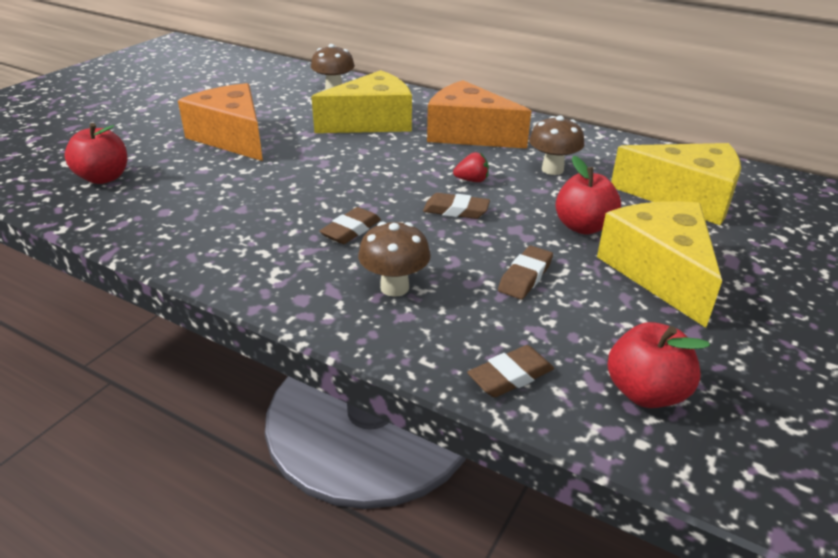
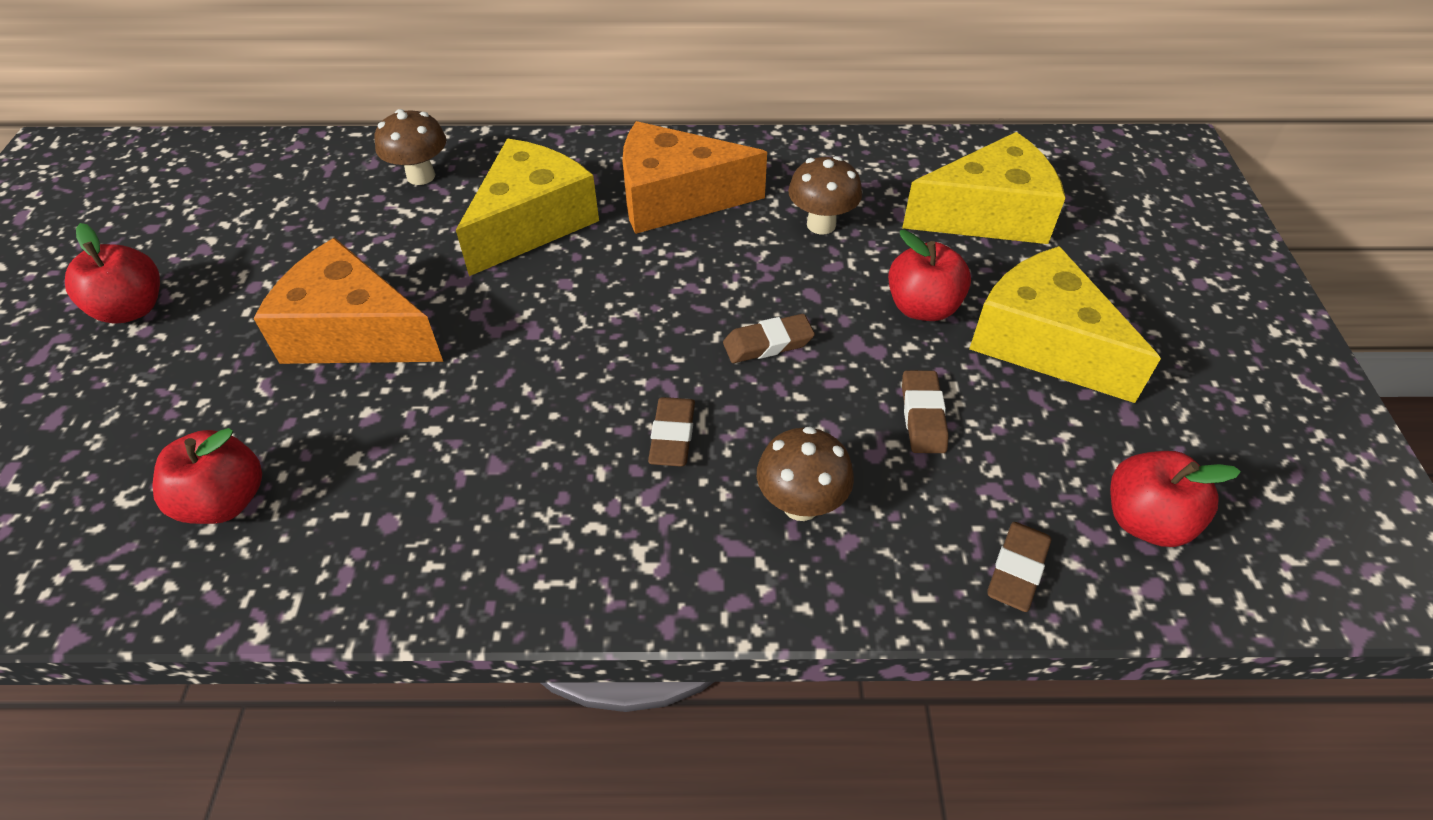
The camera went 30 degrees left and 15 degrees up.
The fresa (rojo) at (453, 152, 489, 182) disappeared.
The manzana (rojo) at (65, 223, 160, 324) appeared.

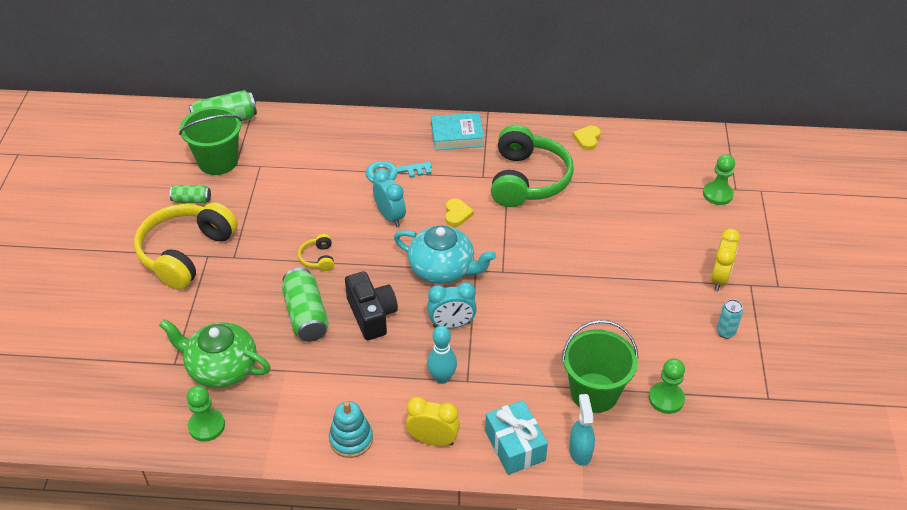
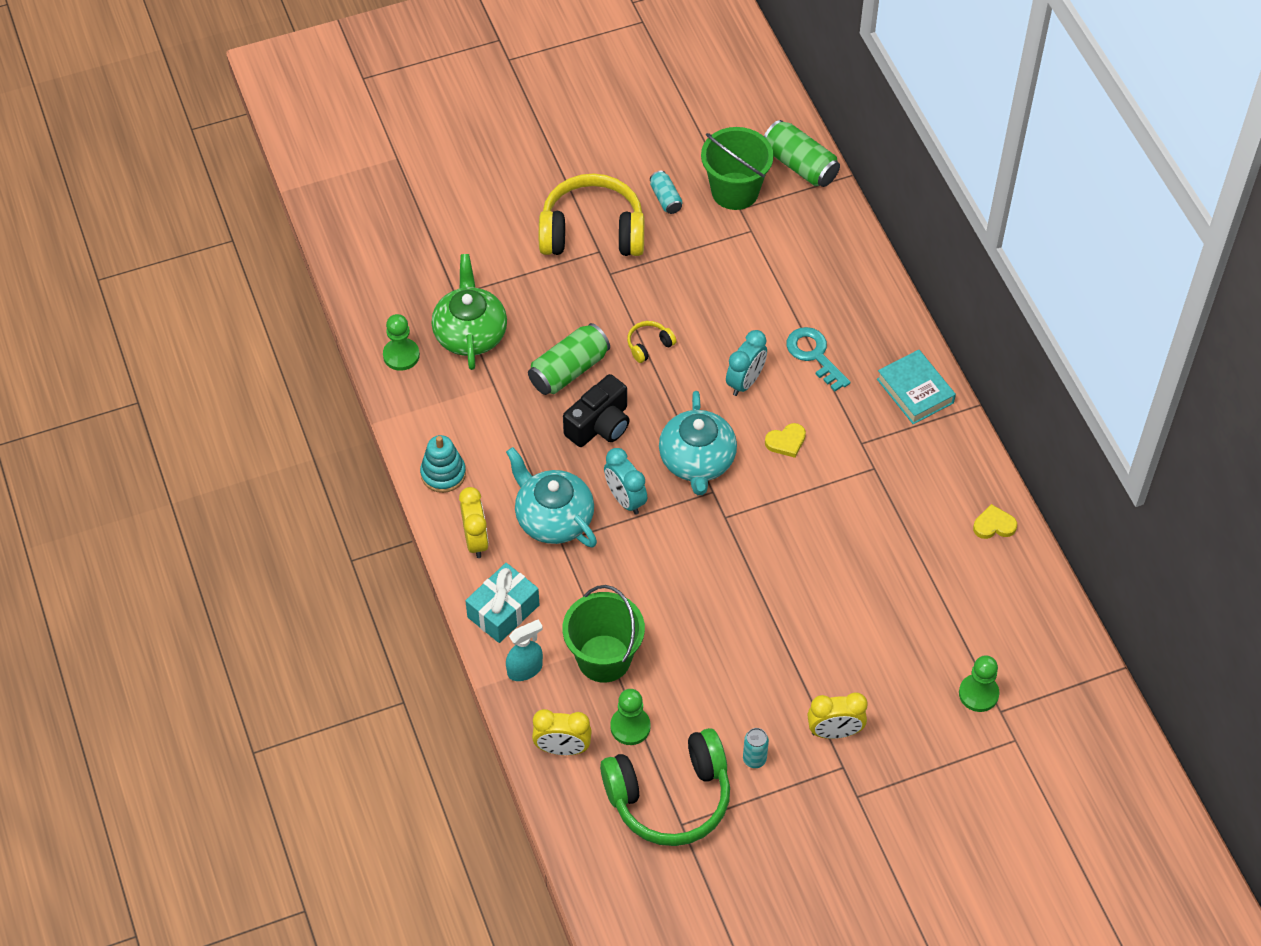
The camera went 65 degrees right and 10 degrees up.
The despertador (amarillo) at (532, 709, 592, 755) appeared.
The auriculares (verde) moved from (491, 125, 574, 207) to (600, 728, 730, 846).
The bolo (turquesa) at (427, 326, 457, 384) was replaced by the tetera (turquesa) at (506, 447, 597, 547).
The lata (verde) at (170, 185, 211, 204) became the lata (turquesa) at (650, 171, 682, 214).

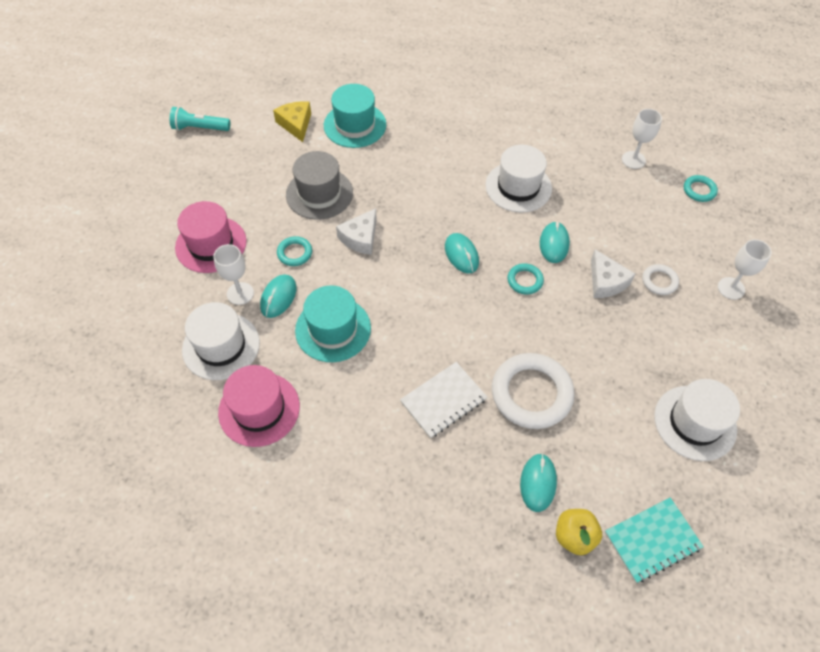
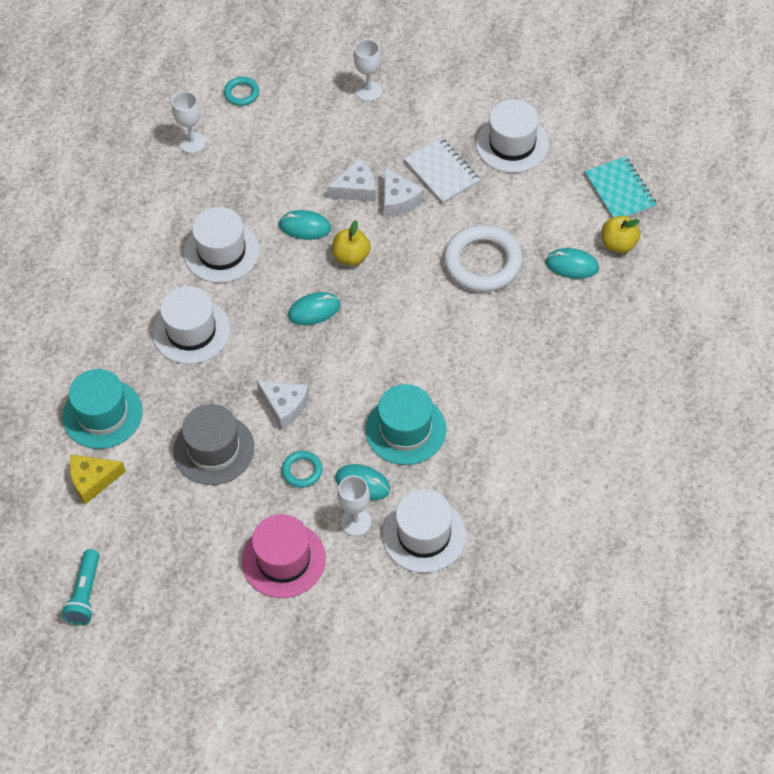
The camera went 85 degrees left and 0 degrees up.
The sombrero (rosa) at (218, 365, 300, 447) disappeared.
The anillo (blanco) at (642, 264, 679, 295) disappeared.
The sombrero (blanco) at (153, 286, 230, 364) appeared.
The queso (blanco) at (384, 167, 424, 216) appeared.
The cuaderno (blanco) moved from (400, 362, 487, 438) to (404, 138, 480, 204).
The anillo (turquesa) at (507, 263, 544, 294) was replaced by the manzana (amarillo) at (332, 220, 371, 266).

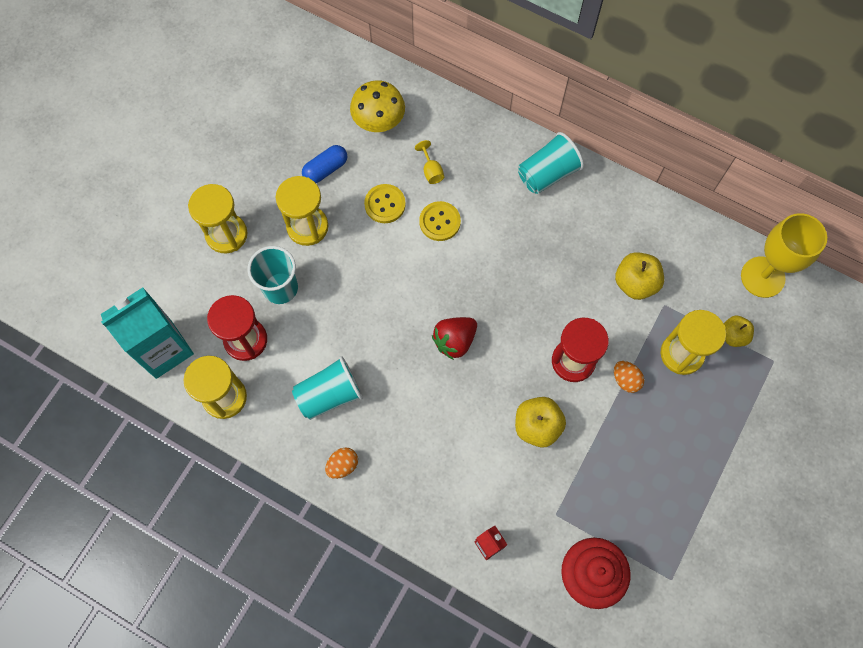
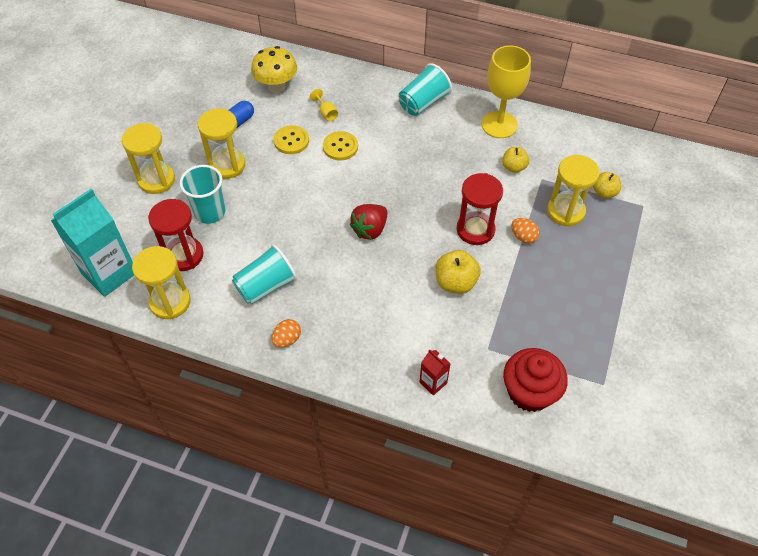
The camera went 10 degrees left and 15 degrees down.
The copa (amarillo) moved from (741, 213, 827, 298) to (482, 45, 531, 138).
The manzana (amarillo) at (615, 252, 664, 300) changed to 0.66 times the size.

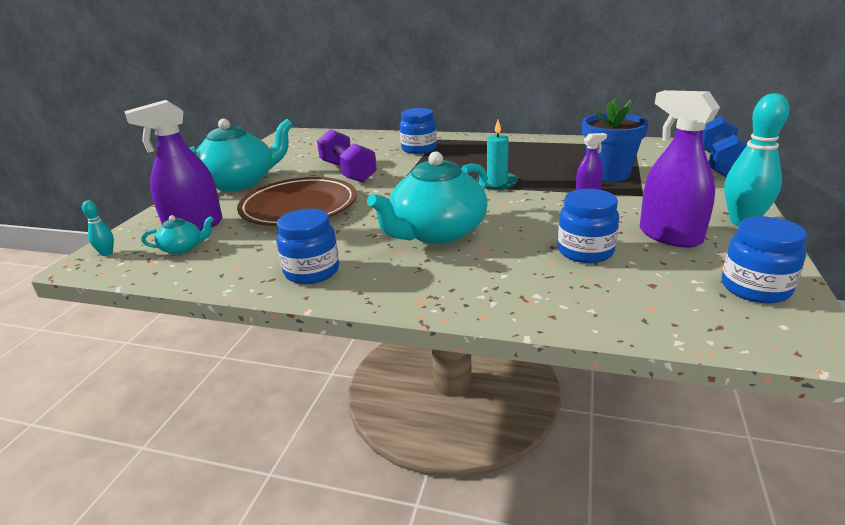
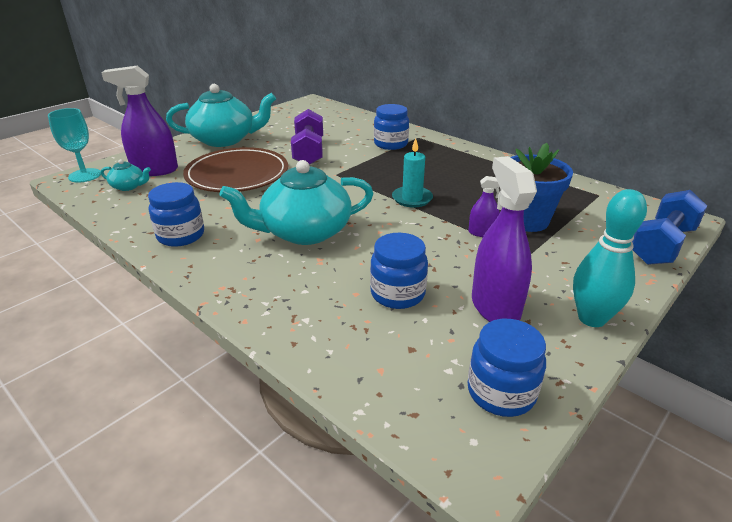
The camera went 25 degrees right and 5 degrees up.
The bolo (turquesa) at (82, 200, 114, 256) was replaced by the copa (turquesa) at (48, 108, 101, 182).

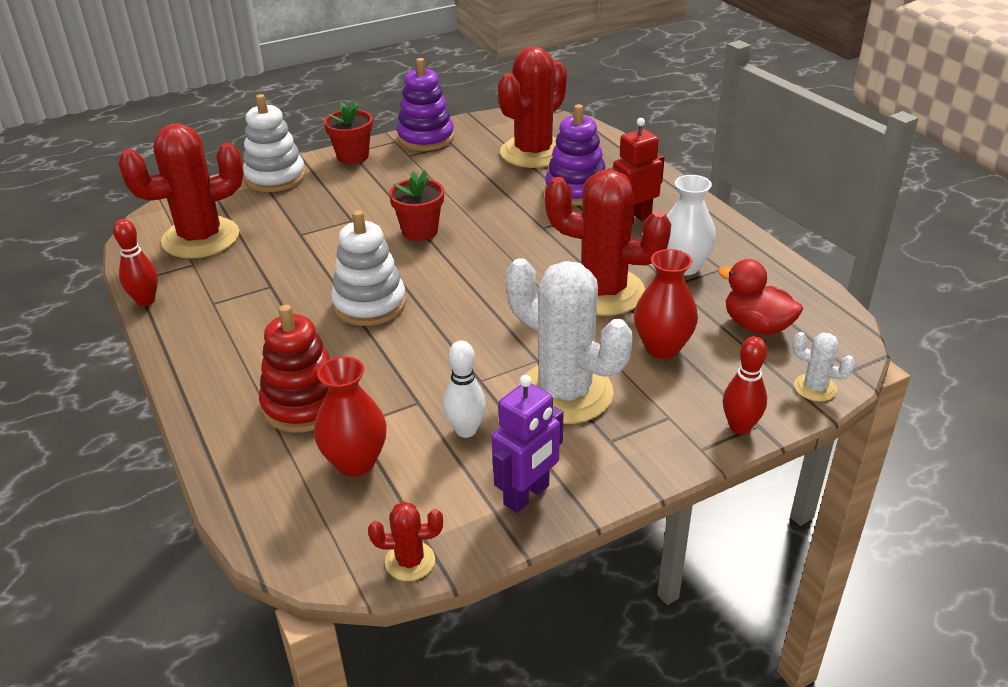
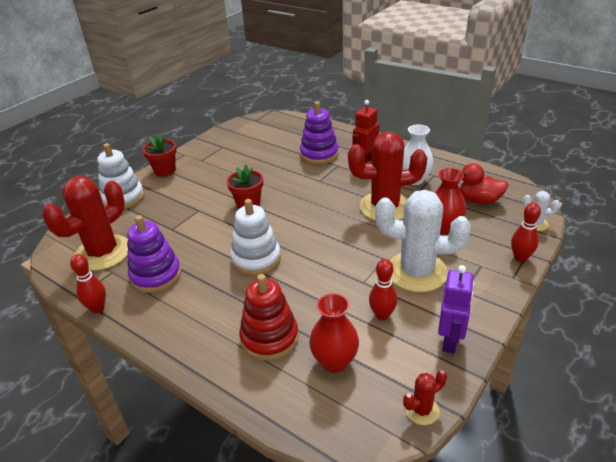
The camera went 25 degrees left and 0 degrees up.
The cactus (rojo) at (498, 46, 567, 168) disappeared.
The juguete apilable (morado) moved from (397, 58, 454, 151) to (127, 215, 181, 293).
The bolo (blanco) at (443, 340, 486, 438) became the bolo (rojo) at (369, 259, 397, 321).

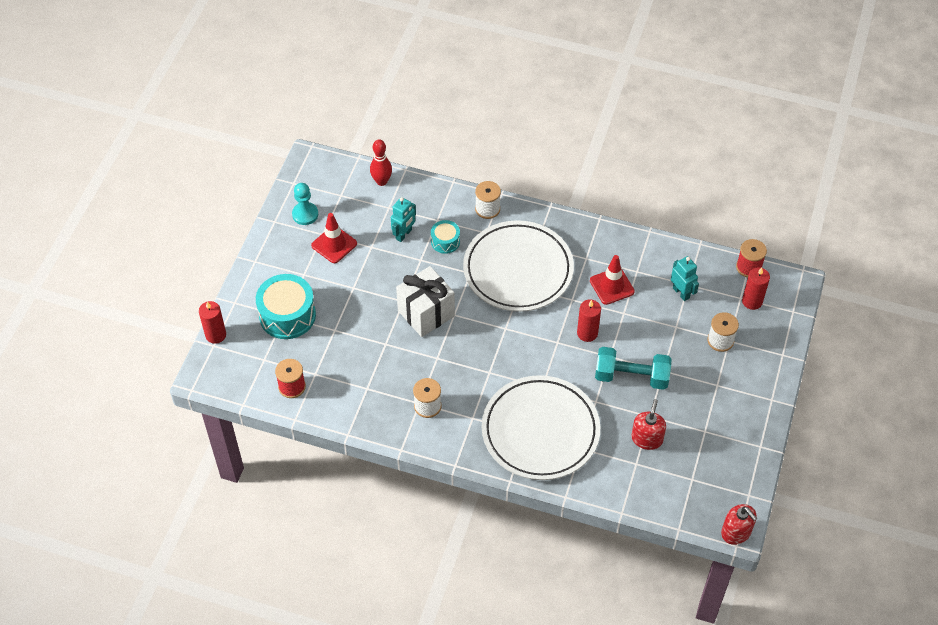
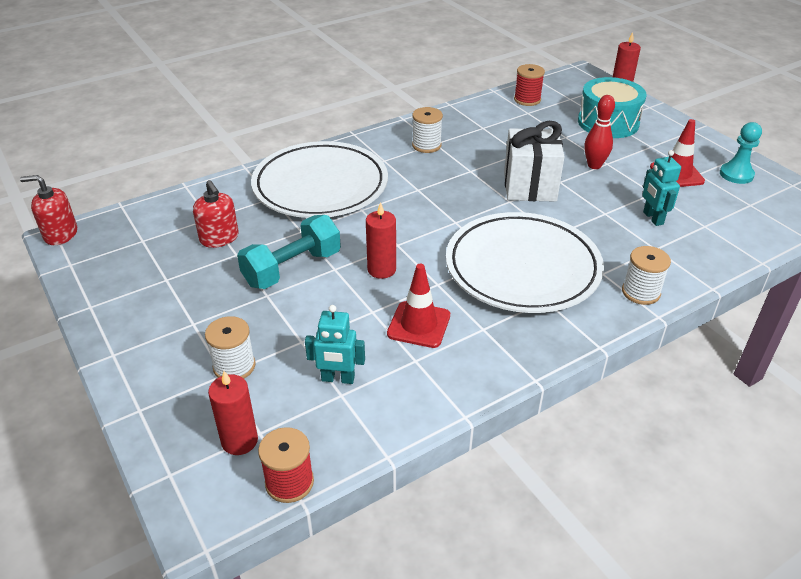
The camera went 130 degrees right and 15 degrees down.
The tambor (turquesa) at (431, 220, 460, 254) disappeared.
The bolo (rojo) moved from (370, 139, 392, 186) to (584, 95, 615, 169).

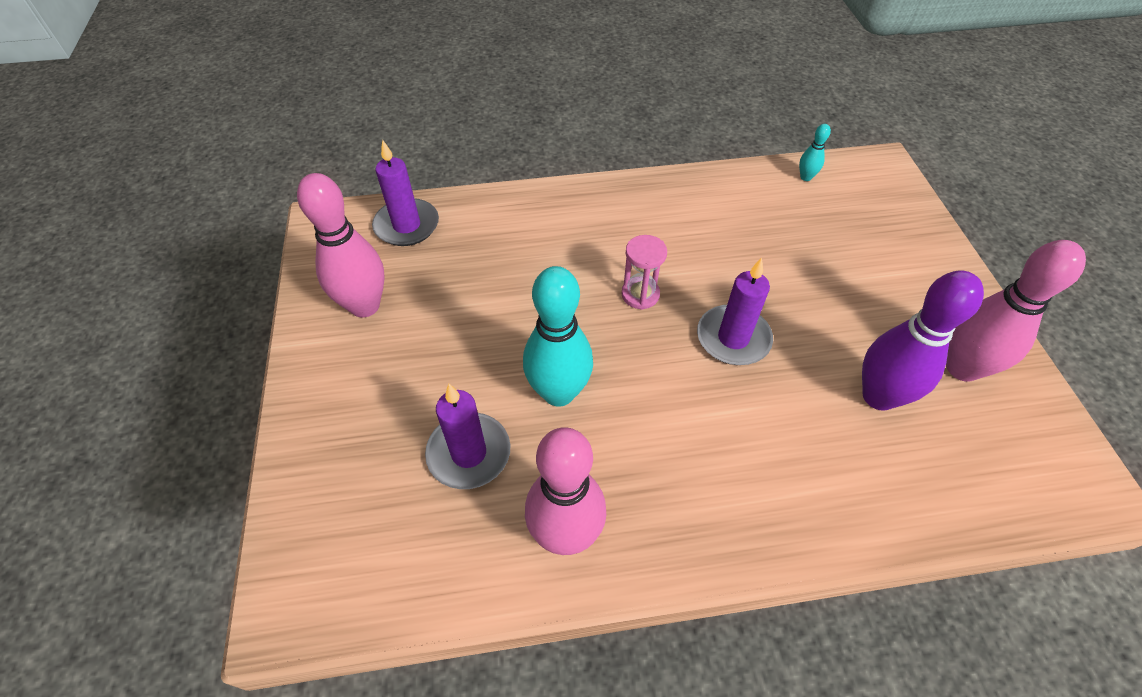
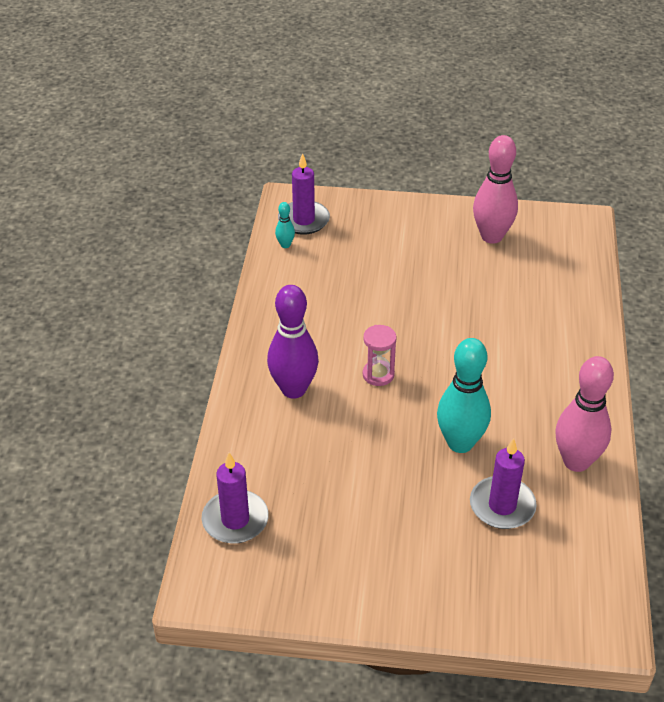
The camera went 75 degrees left and 10 degrees down.
The bolo (rosa) at (297, 173, 385, 318) disappeared.
The vela (morado) moved from (697, 258, 773, 365) to (278, 153, 330, 235).
The bolo (morado) moved from (862, 270, 984, 411) to (267, 285, 319, 399).

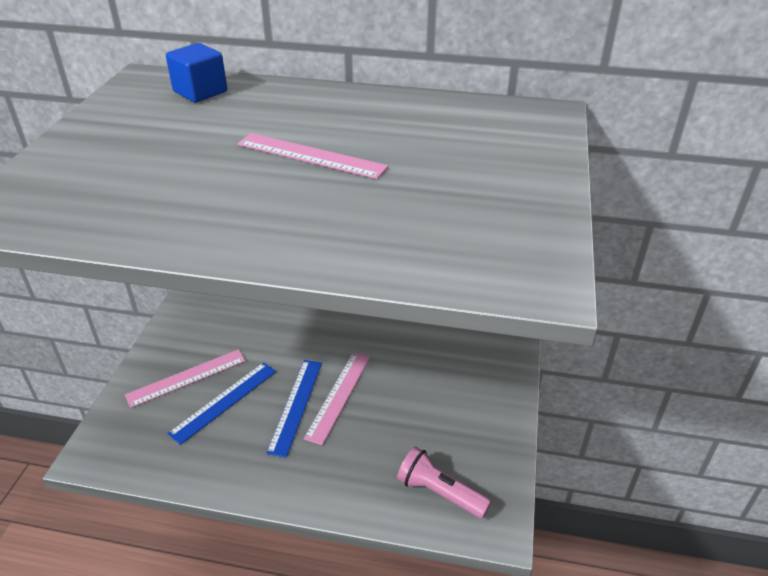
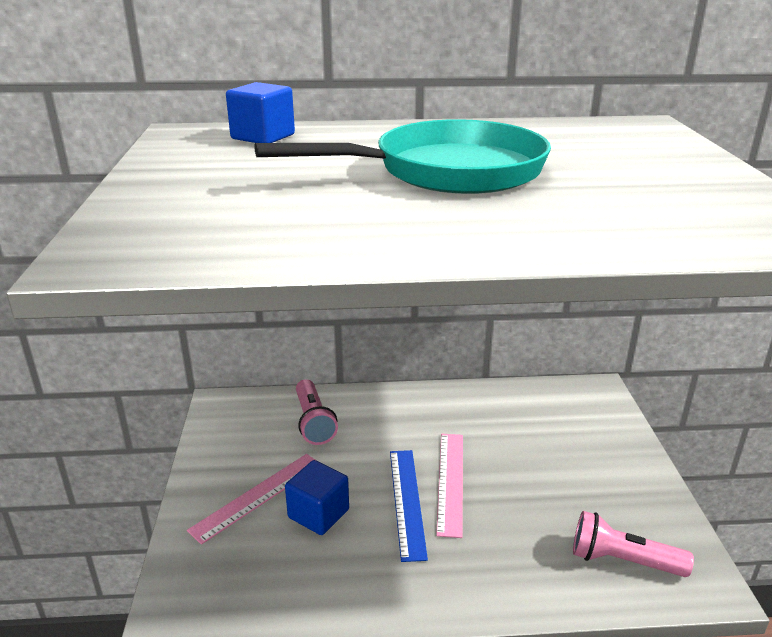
The camera went 15 degrees left and 10 degrees down.
The lámpara de mano (rosa) at (296, 379, 338, 445) appeared.
The regla (azul) at (167, 362, 276, 445) was replaced by the cubo (azul) at (285, 460, 349, 535).
The regla (rosa) at (237, 133, 388, 179) was replaced by the sartén (turquesa) at (254, 119, 551, 194).

